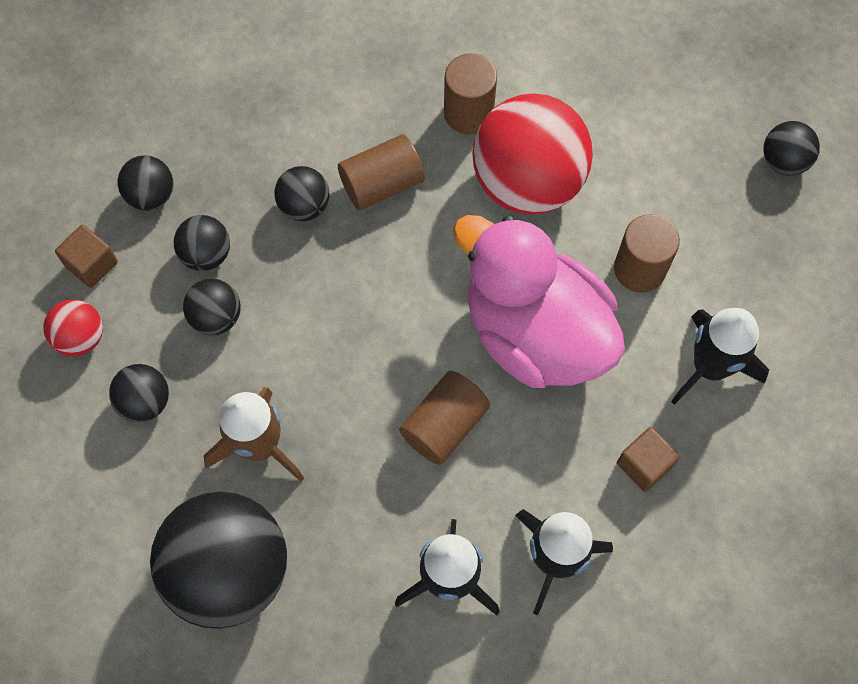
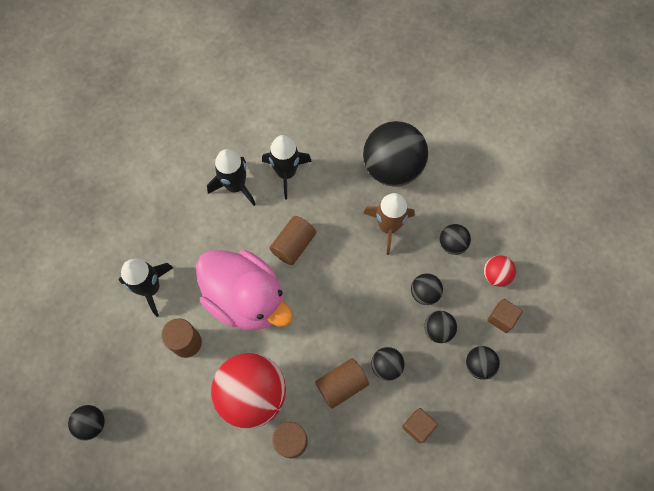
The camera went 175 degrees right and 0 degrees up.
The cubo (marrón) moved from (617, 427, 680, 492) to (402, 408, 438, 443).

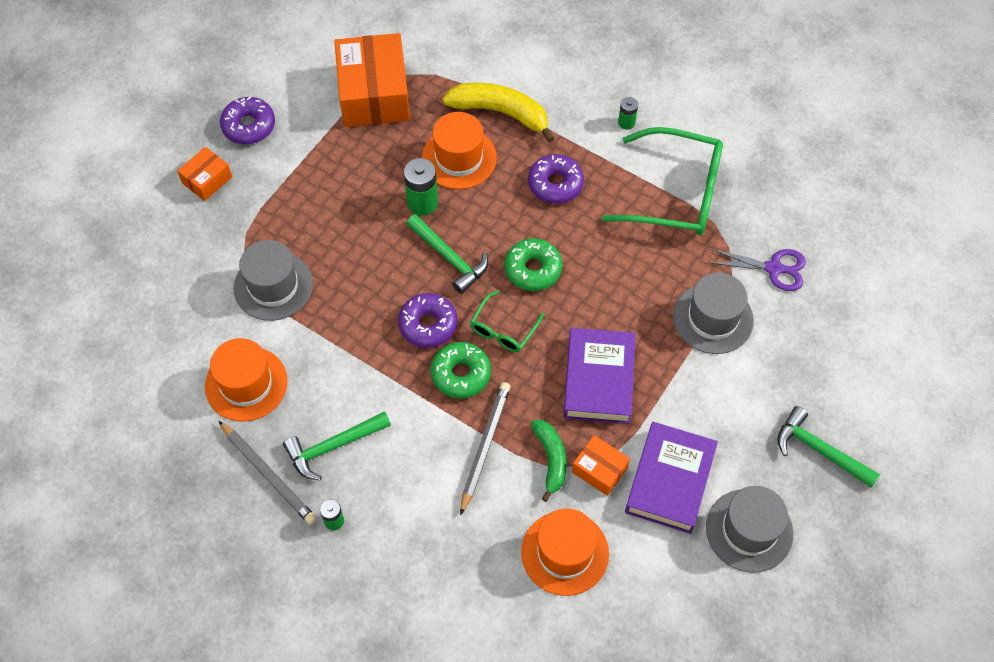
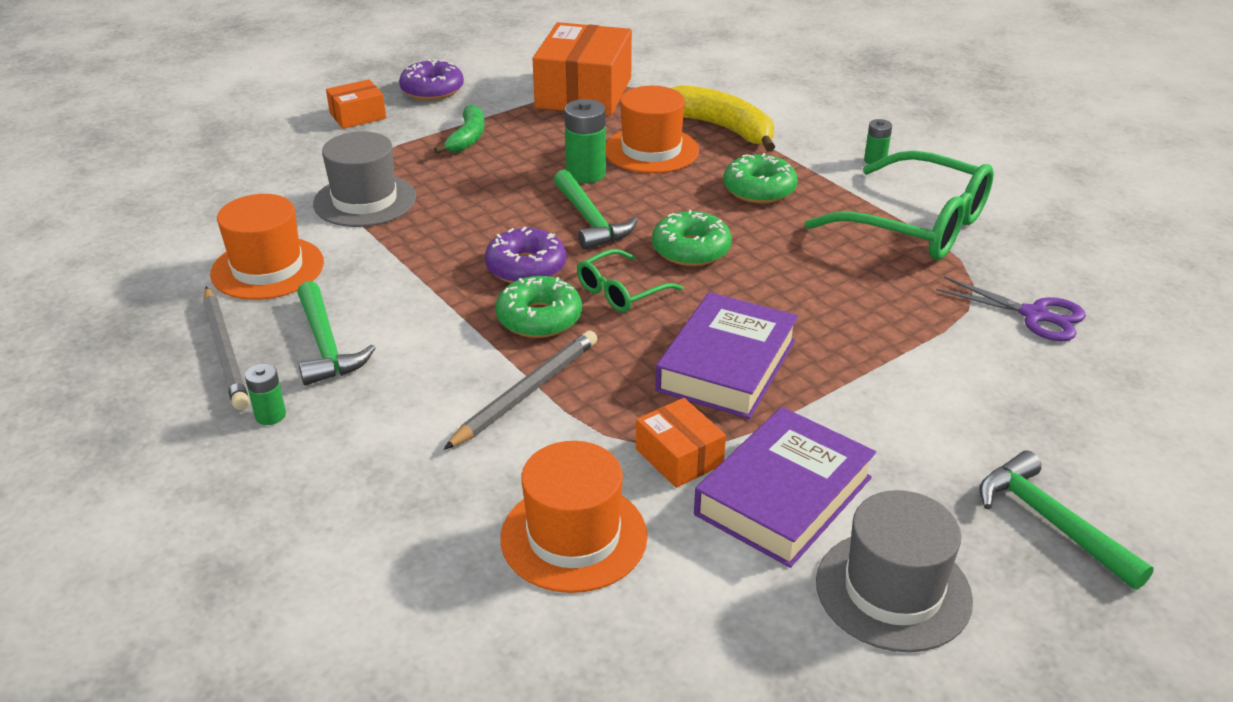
The camera went 20 degrees right and 25 degrees down.
The sombrero (gris) at (673, 272, 754, 354) disappeared.
The plátano (verde) moved from (531, 420, 567, 502) to (434, 104, 485, 154).
The rosquilla (morado) at (528, 154, 584, 204) became the rosquilla (verde) at (723, 153, 798, 203).
The martillo (verde) at (283, 411, 391, 480) turned 105 degrees counterclockwise.

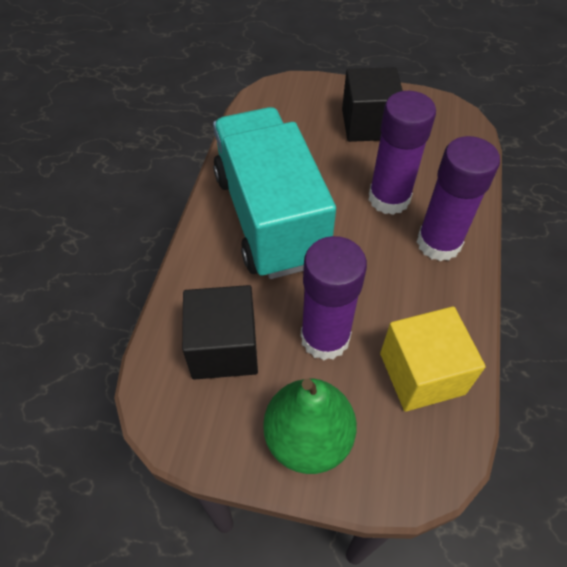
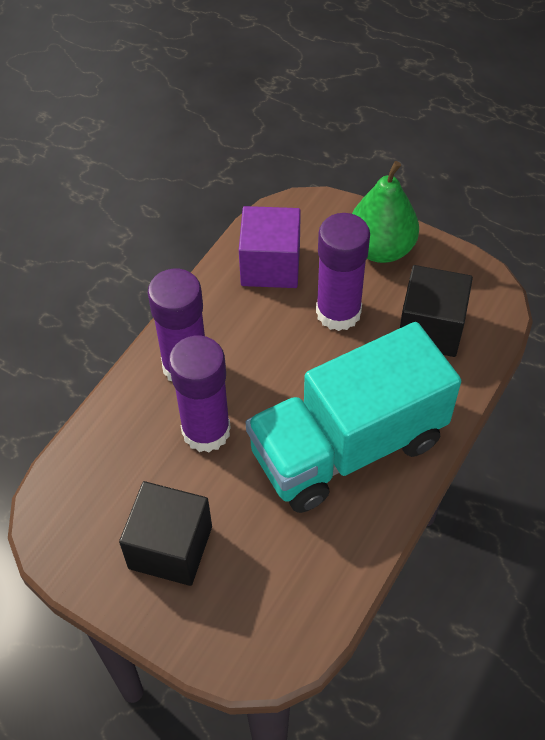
The camera went 160 degrees left and 0 degrees up.
The cubo (amarillo) at (380, 306, 486, 412) became the cubo (morado) at (239, 206, 301, 288).
The camión (turquesa) at (213, 107, 336, 279) turned 60 degrees clockwise.

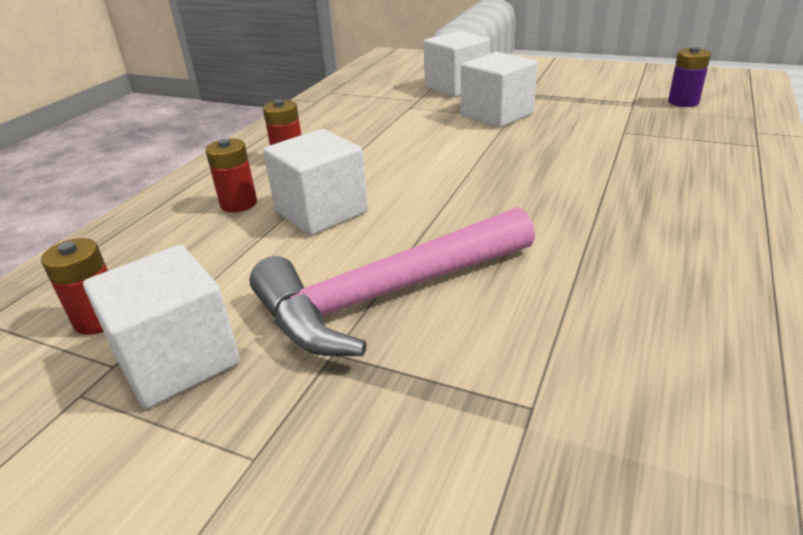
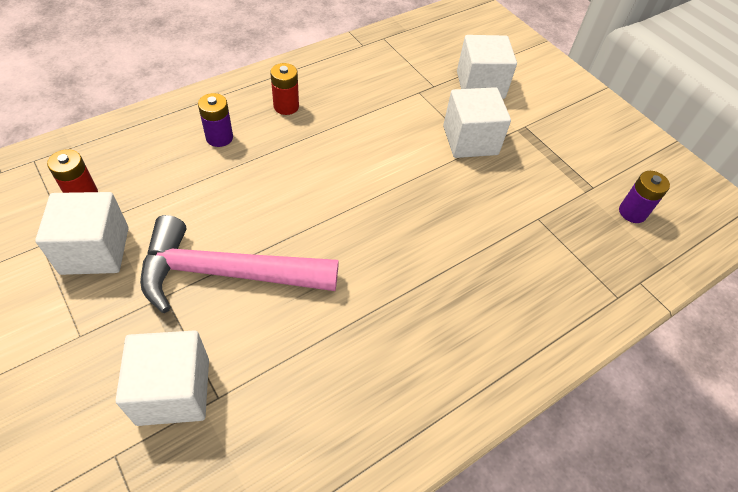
The camera went 25 degrees right and 20 degrees up.
The cubo (blanco) moved from (263, 129, 368, 235) to (116, 330, 209, 426).
The pila (rojo) at (205, 138, 257, 213) became the pila (morado) at (198, 93, 233, 147).

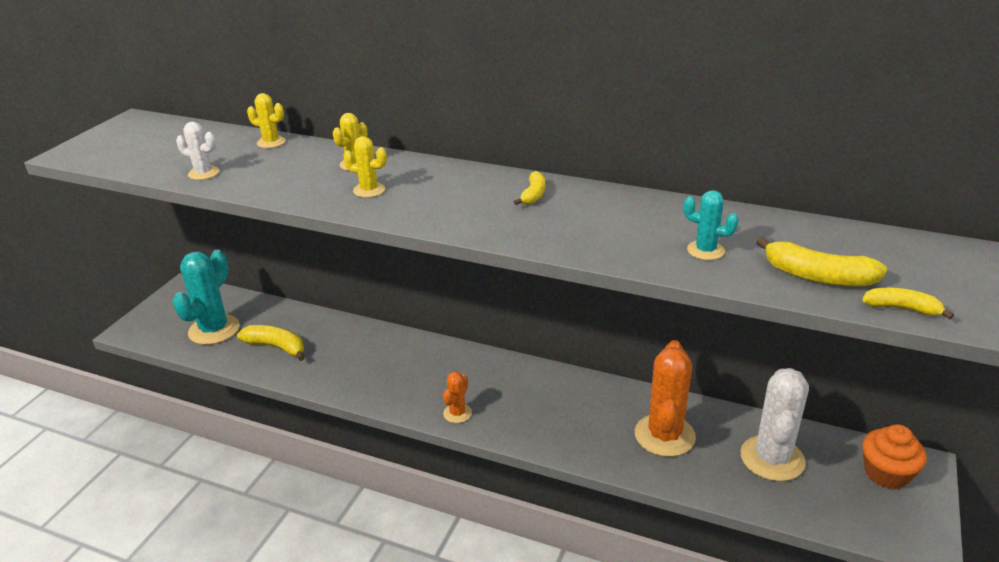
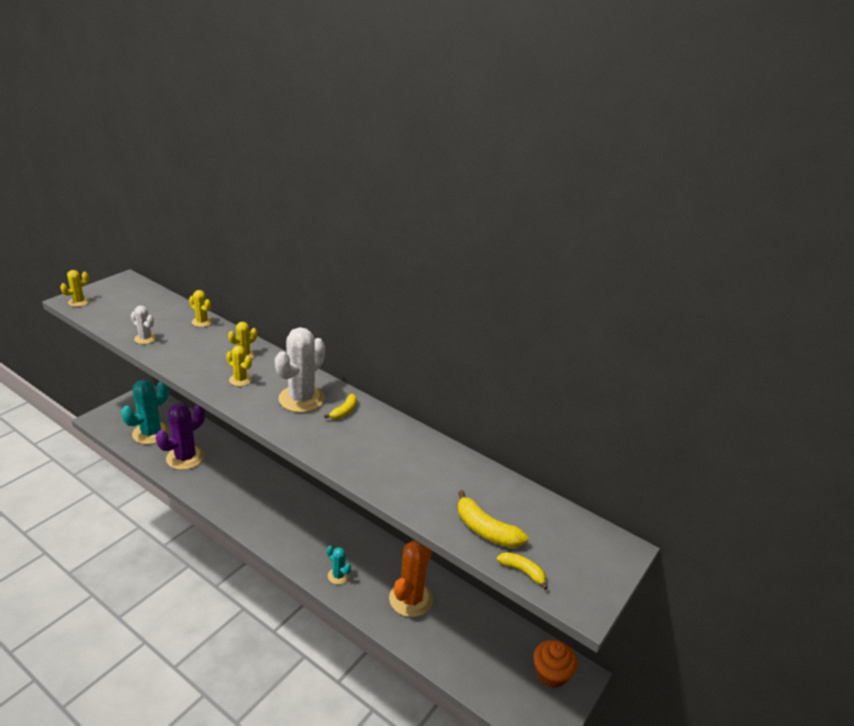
The camera went 10 degrees right and 0 degrees up.
The cactus (naranja) at (443, 372, 472, 423) disappeared.
The cactus (amarillo) at (60, 270, 90, 307) appeared.
The cactus (turquesa) moved from (683, 190, 739, 260) to (327, 546, 351, 584).
The cactus (blanco) moved from (740, 368, 809, 481) to (275, 327, 325, 412).
The plátano (amarillo) at (237, 325, 305, 361) was replaced by the cactus (morado) at (156, 403, 205, 470).

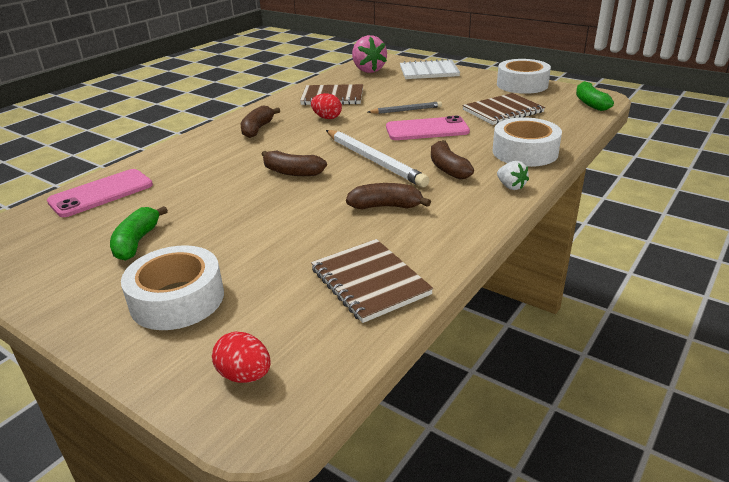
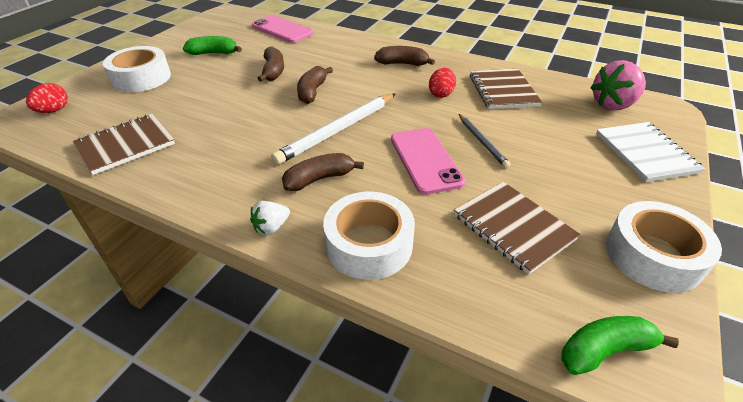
The camera went 80 degrees right and 10 degrees up.
The plátano (marrón) moved from (346, 183, 431, 209) to (257, 46, 284, 82).

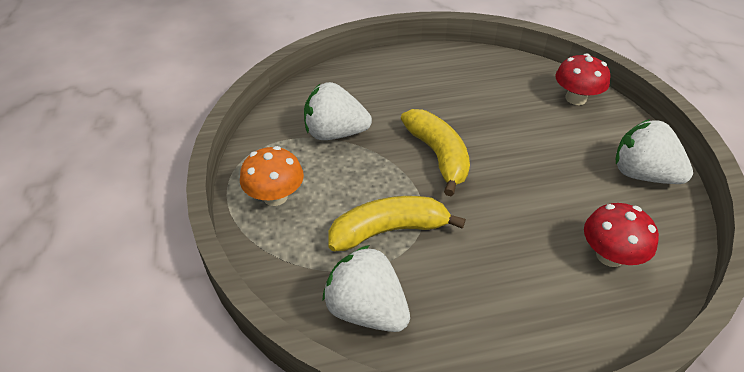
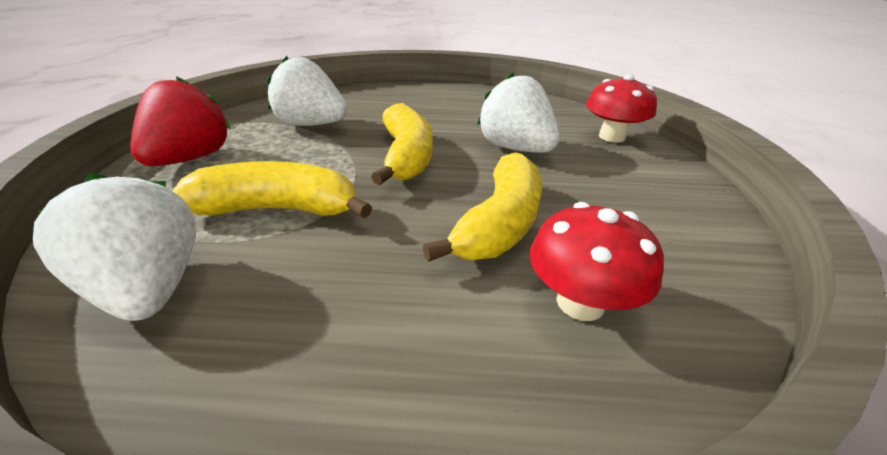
The camera went 15 degrees right and 10 degrees down.
The plátano (amarillo) at (422, 152, 542, 262) appeared.
The fresa (blanco) moved from (616, 119, 693, 184) to (477, 73, 560, 153).
The seta (naranja) at (240, 146, 304, 206) was replaced by the fresa (rojo) at (130, 76, 231, 166).

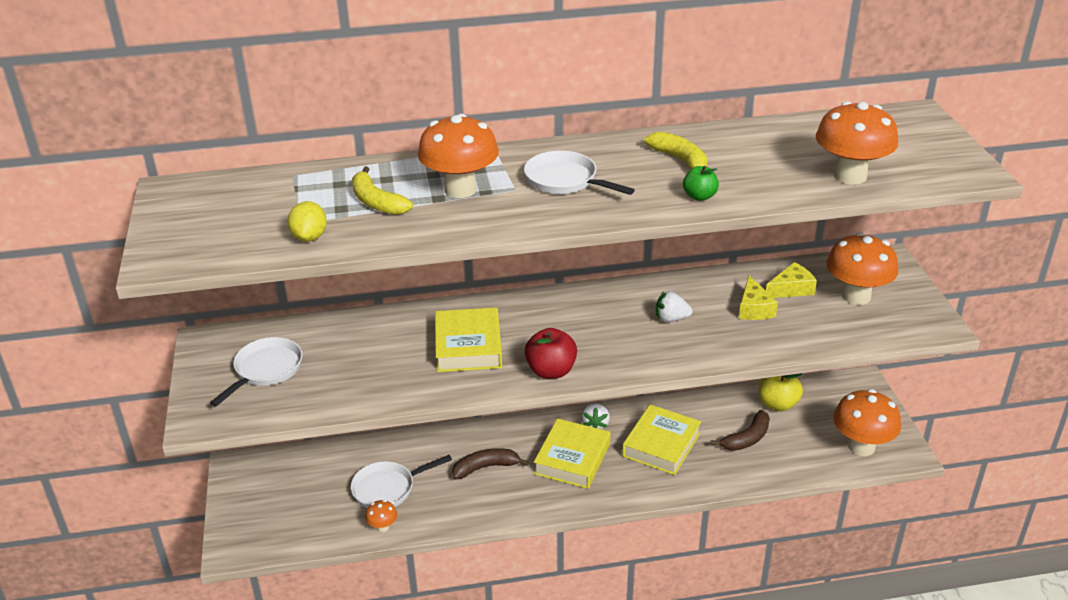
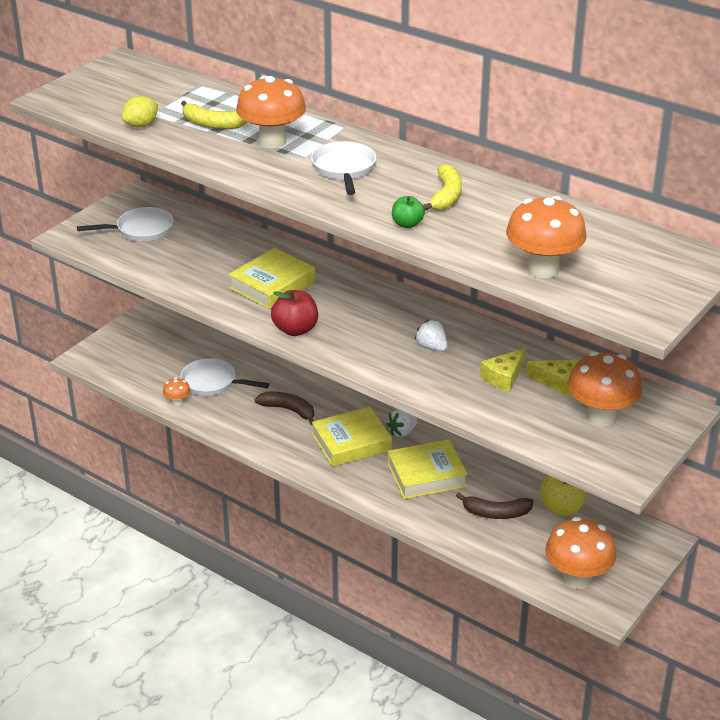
The camera went 45 degrees right and 0 degrees up.
The plátano (amarillo) at (352, 166, 413, 215) turned 75 degrees counterclockwise.

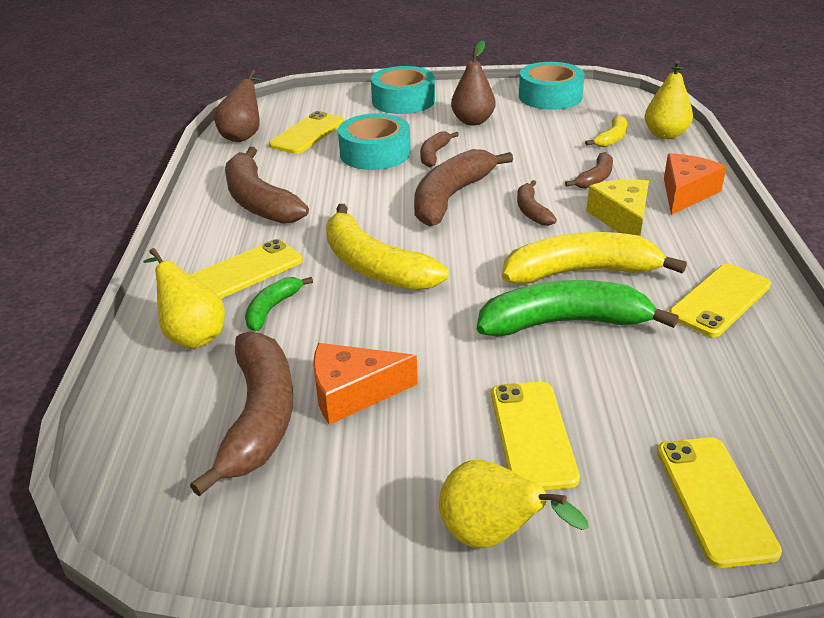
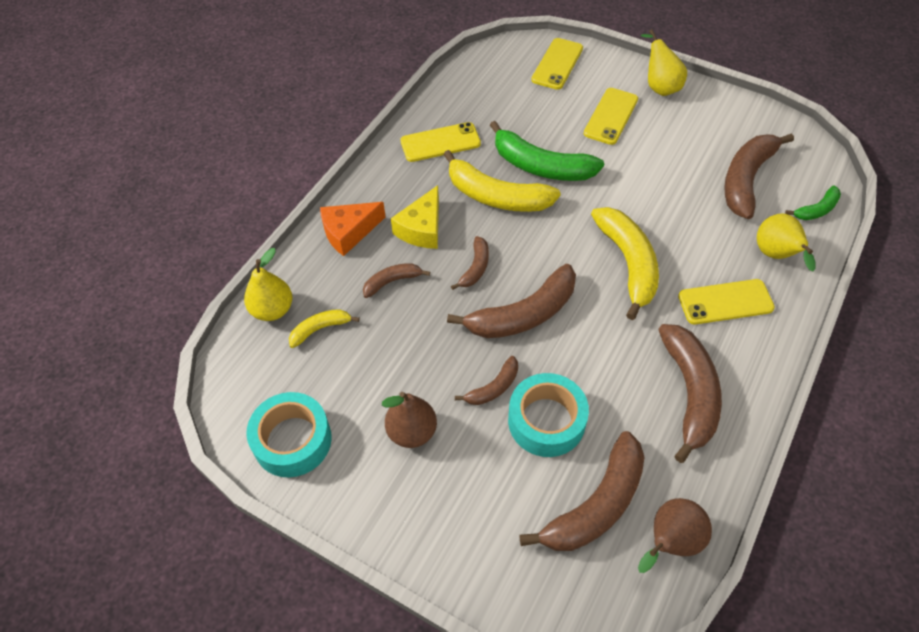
The camera went 150 degrees left and 20 degrees up.
The queso (naranja) at (313, 343, 418, 425) disappeared.
The cinta adhesiva (turquesa) at (371, 66, 435, 114) disappeared.
The plátano (verde) moved from (245, 277, 313, 331) to (785, 186, 841, 220).
The móvil (amarillo) at (269, 111, 344, 154) was replaced by the plátano (marrón) at (519, 431, 644, 551).

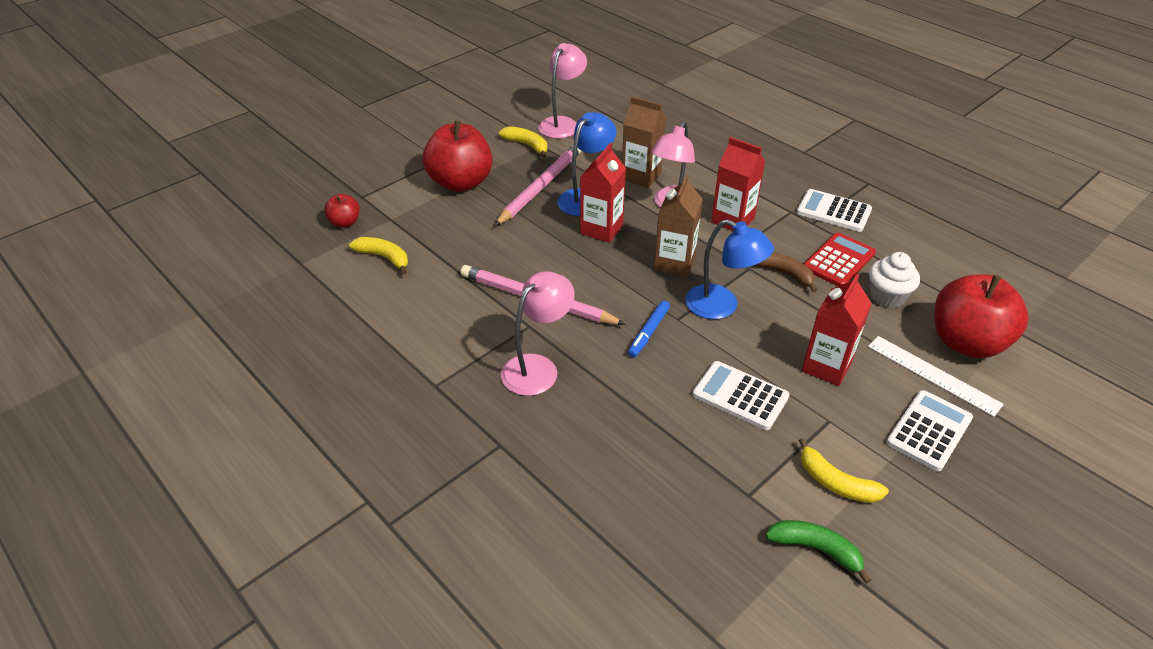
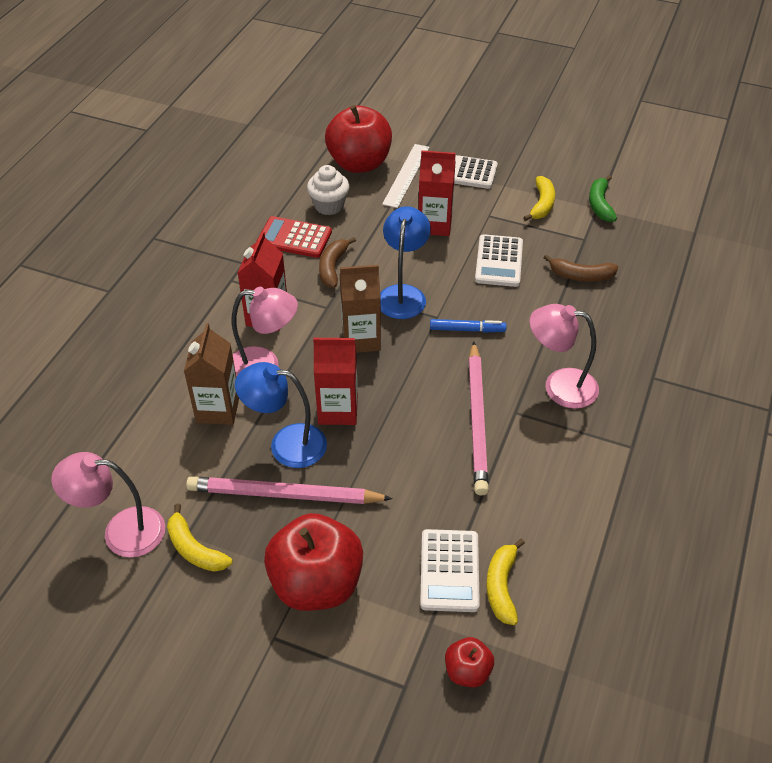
The camera went 115 degrees left and 5 degrees up.
The plátano (marrón) at (544, 254, 618, 282) appeared.
The calculadora (blanco) moved from (797, 189, 872, 232) to (420, 529, 480, 612).
The plátano (amarillo) at (499, 126, 547, 158) turned 60 degrees counterclockwise.

